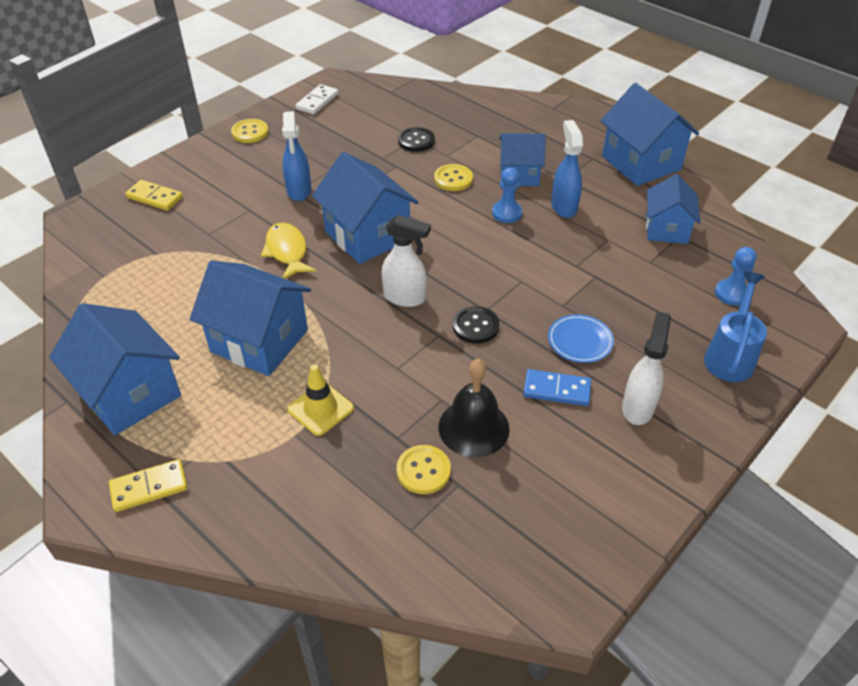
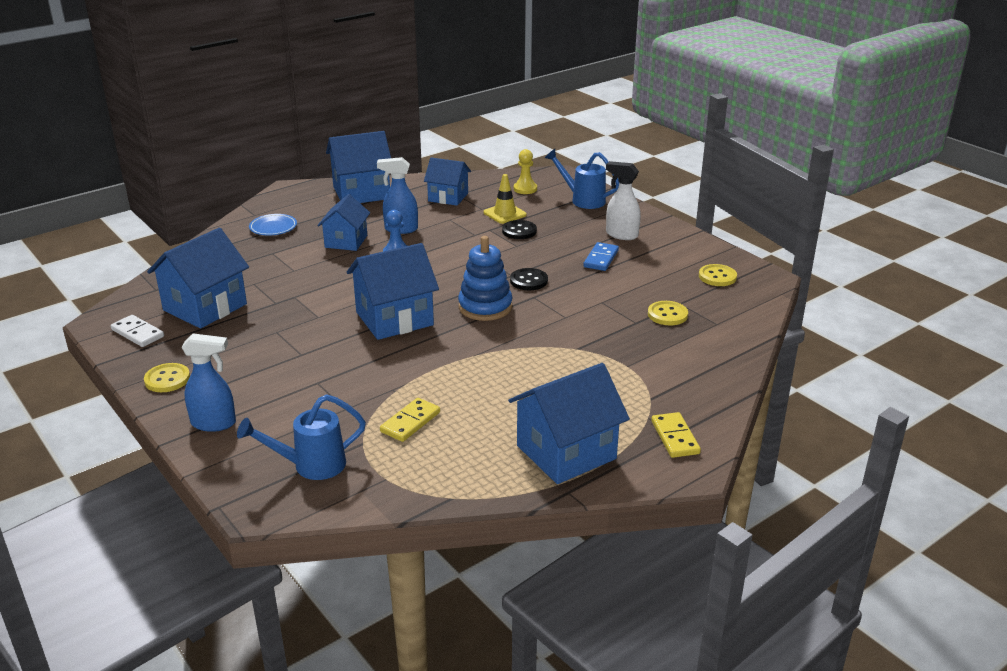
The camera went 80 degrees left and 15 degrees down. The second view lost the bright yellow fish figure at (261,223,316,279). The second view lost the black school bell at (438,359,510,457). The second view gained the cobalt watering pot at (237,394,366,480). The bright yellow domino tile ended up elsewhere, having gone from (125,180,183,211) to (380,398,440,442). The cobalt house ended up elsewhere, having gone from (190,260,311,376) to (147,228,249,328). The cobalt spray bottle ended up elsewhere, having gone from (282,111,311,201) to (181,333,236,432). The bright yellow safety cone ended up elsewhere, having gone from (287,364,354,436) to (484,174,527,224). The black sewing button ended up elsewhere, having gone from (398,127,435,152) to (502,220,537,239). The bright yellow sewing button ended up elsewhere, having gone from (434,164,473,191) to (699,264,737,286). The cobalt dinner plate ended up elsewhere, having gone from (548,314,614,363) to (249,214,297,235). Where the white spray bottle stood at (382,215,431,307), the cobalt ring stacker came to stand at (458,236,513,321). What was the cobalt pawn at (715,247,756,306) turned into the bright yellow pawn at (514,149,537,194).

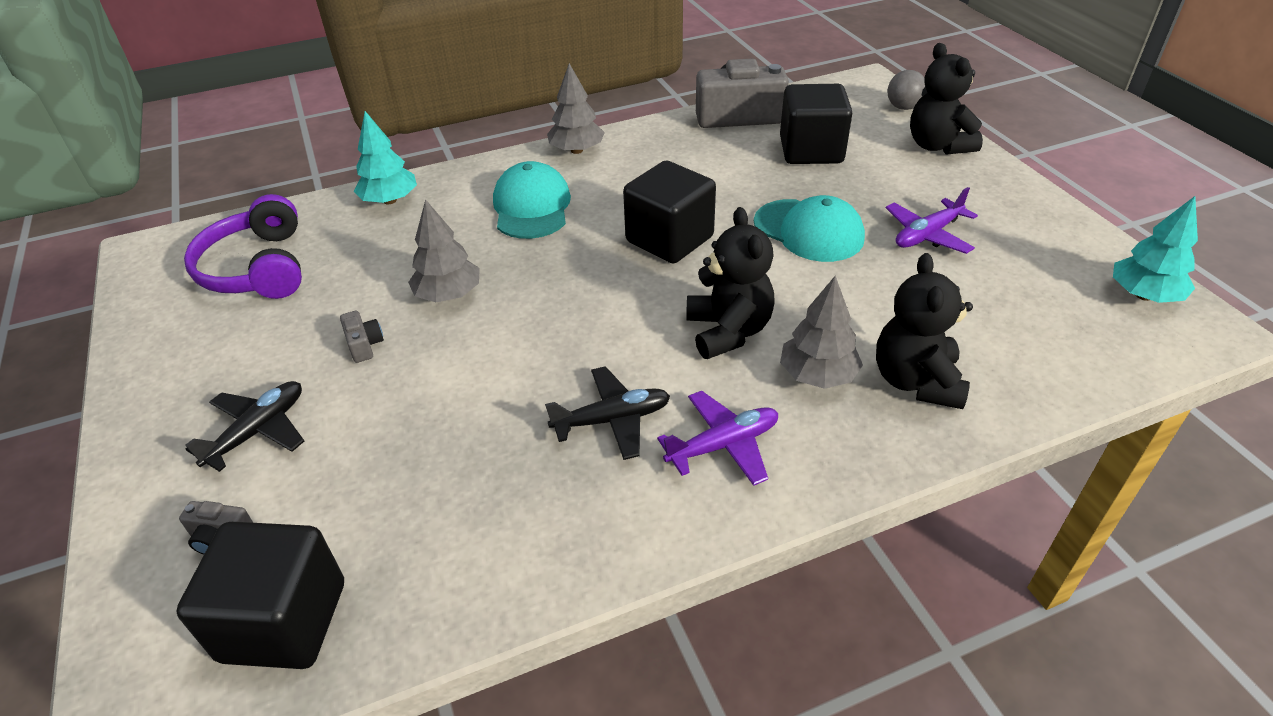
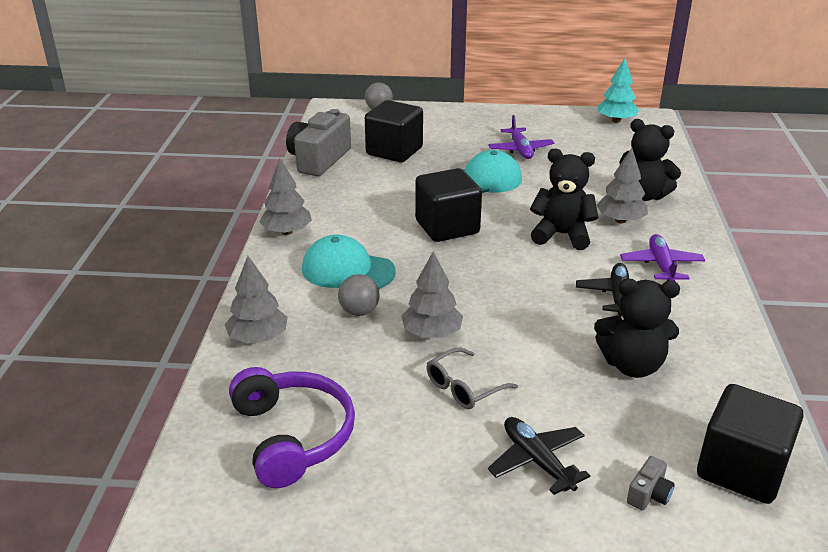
The camera went 65 degrees left and 10 degrees down. The second view gained the grey sphere at (338,274,380,316). The black teddy bear ended up elsewhere, having gone from (910,43,983,155) to (594,279,680,378). Where the grey compact camera stood at (340,311,384,363), the grey glasses came to stand at (426,348,518,409). What was the turquoise fir tree at (354,111,417,204) turned into the grey fir tree at (225,256,288,343). The violet over-ear headphones at (184,194,302,299) ended up facing another way, 120 degrees counterclockwise from before.

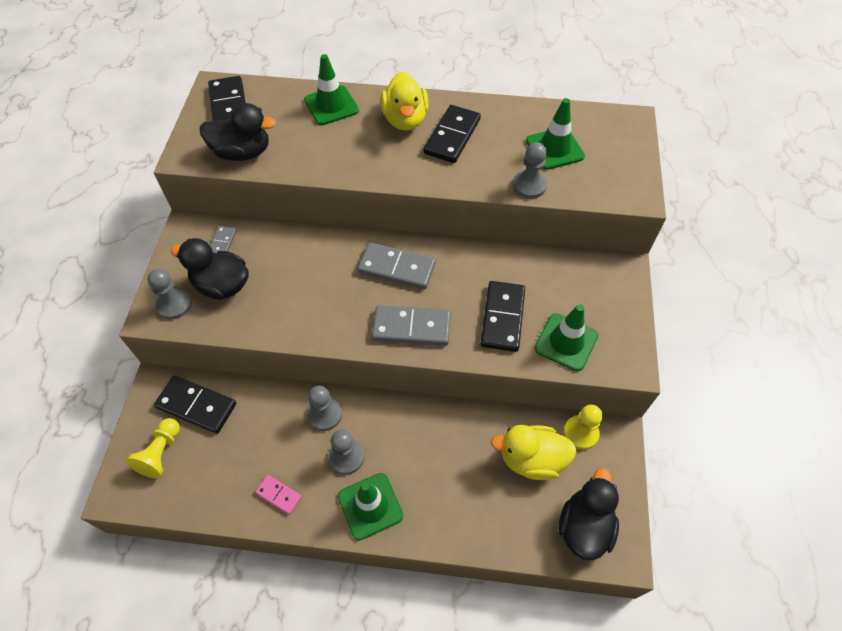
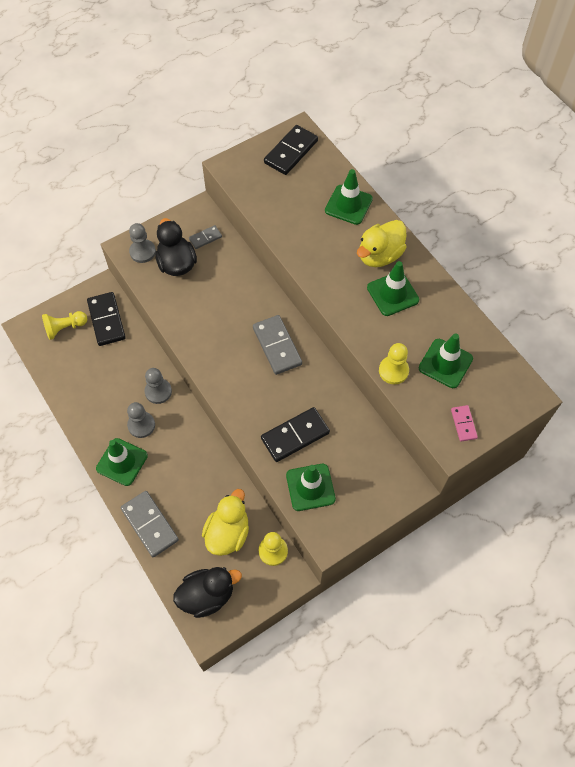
The camera went 50 degrees right and 5 degrees up. The second view lost the black toy duck at (199,103,276,161). The pink domino tile ended up elsewhere, having gone from (255,475,302,515) to (451,405,478,442). The grey domino tile ended up elsewhere, having gone from (372,305,451,346) to (121,491,179,557). Where the black domino tile stood at (424,105,481,163), the green safety cone came to stand at (367,261,419,316). What was the grey pawn at (513,142,547,199) turned into the bright yellow pawn at (379,343,409,384). The bright yellow toy duck at (491,425,577,480) ended up facing another way, 60 degrees clockwise from before.

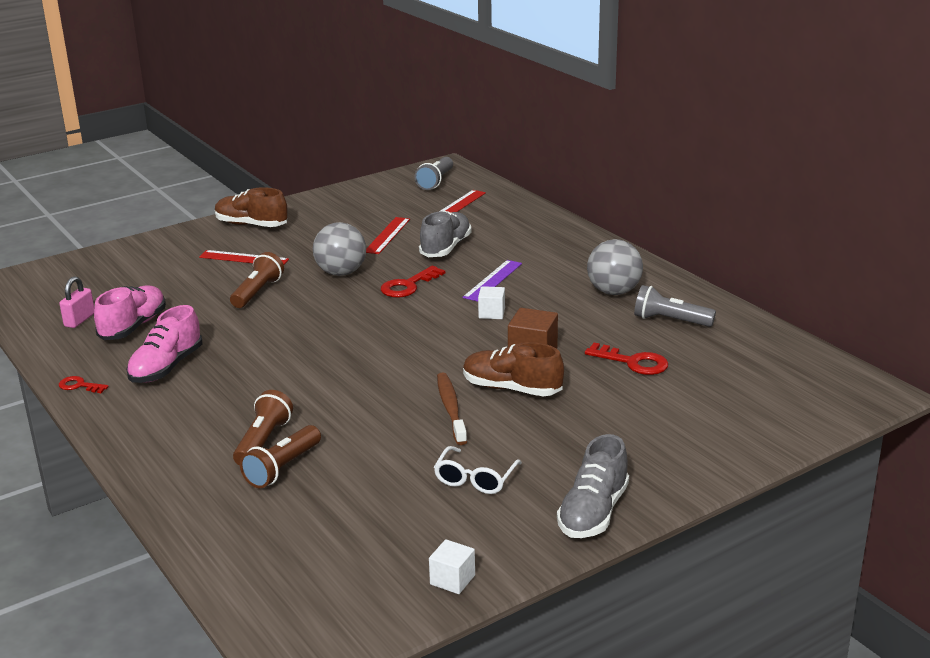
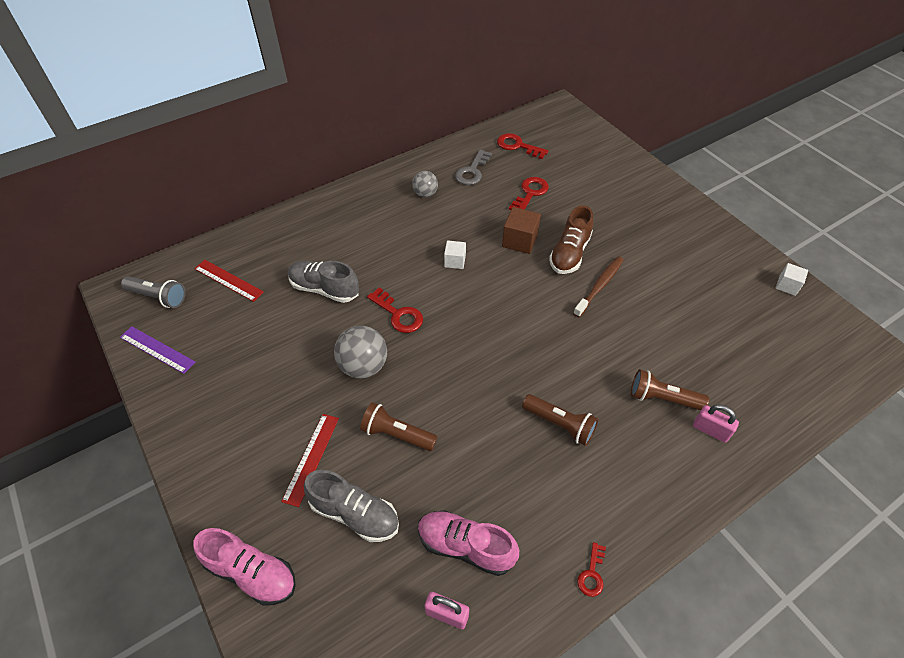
The camera went 90 degrees left and 25 degrees up. The second view lost the brown shoe at (215,187,288,227). The second view lost the scarlet straightedge at (366,217,410,254). The second view lost the white glasses at (434,446,522,494). The second view gained the scarlet door key at (497,133,548,159). The second view gained the pink small lock at (693,405,739,443). The pink shoe ended up elsewhere, having gone from (126,305,202,383) to (194,528,296,606). The brown flashlight ended up elsewhere, having gone from (240,425,321,488) to (522,394,598,446). The violet straightedge ended up elsewhere, having gone from (463,260,522,302) to (120,326,195,374). The grey shoe ended up elsewhere, having gone from (557,434,629,538) to (304,470,399,542). Where the grey flashlight stood at (634,285,716,327), the grey door key came to stand at (455,150,492,185). The brown dental brush at (437,372,467,445) ended up facing another way, 135 degrees clockwise from before. The size of the grey sphere at (587,239,643,295) changed by a factor of 0.62.

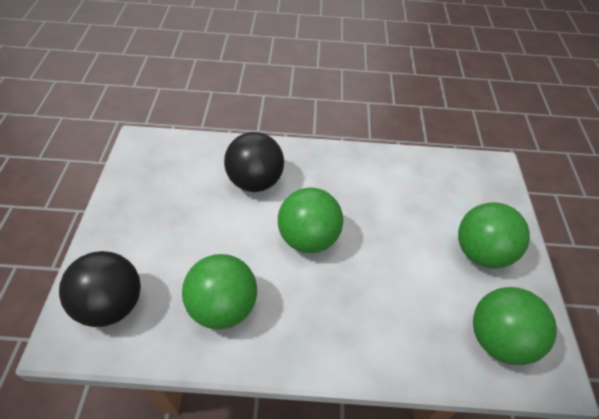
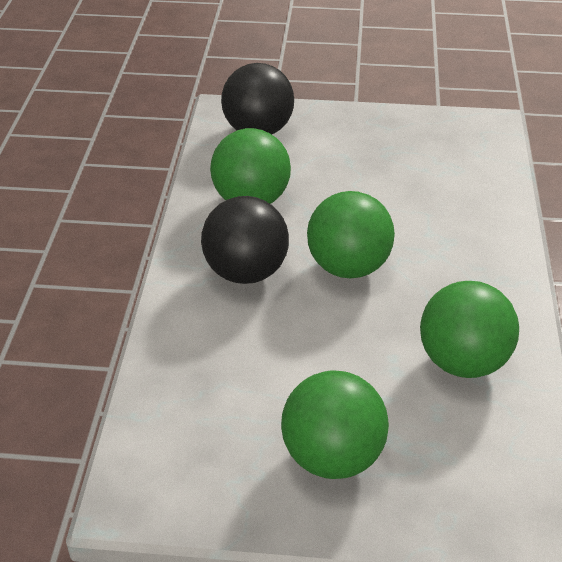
The camera went 95 degrees right and 10 degrees down. The black sphere ended up elsewhere, having gone from (224,132,284,192) to (201,196,289,284). The green sphere ended up elsewhere, having gone from (473,287,557,365) to (420,281,519,378).

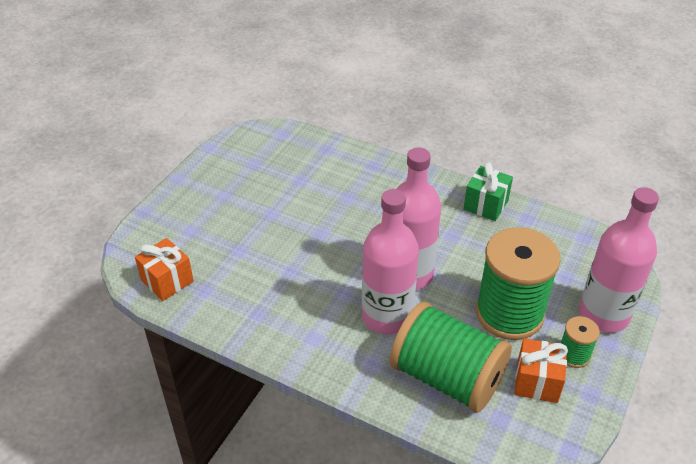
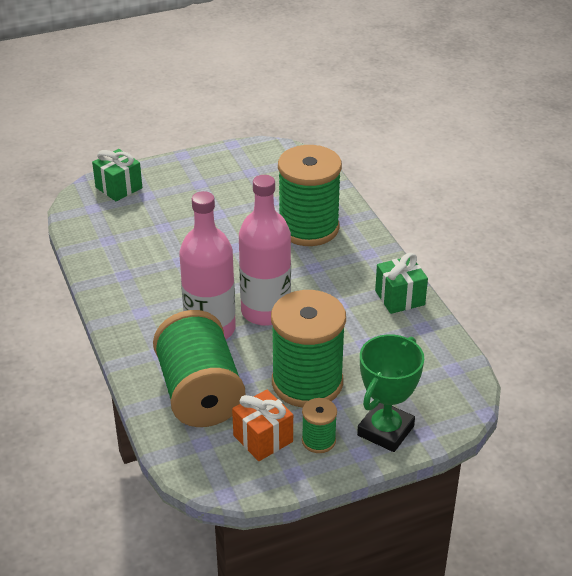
The camera went 40 degrees right and 5 degrees down. The second view lost the orange-coloured wrapped gift at (135,238,194,301). The second view gained the green wrapped gift at (92,149,142,201). The second view gained the green reel of thread at (278,145,342,246). Where the pink drink bottle stood at (579,187,659,333), the green prize cup came to stand at (357,334,424,452).

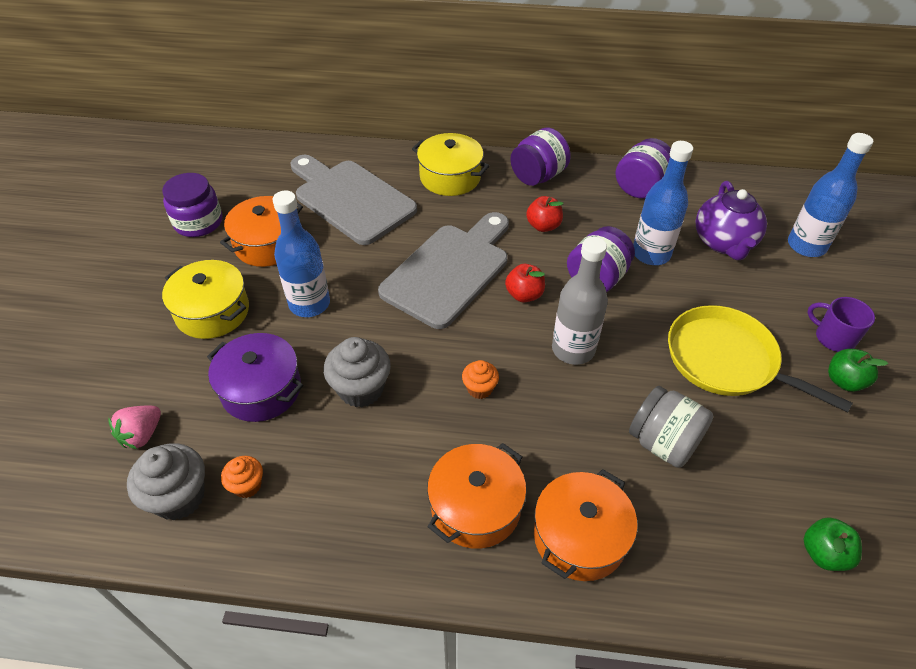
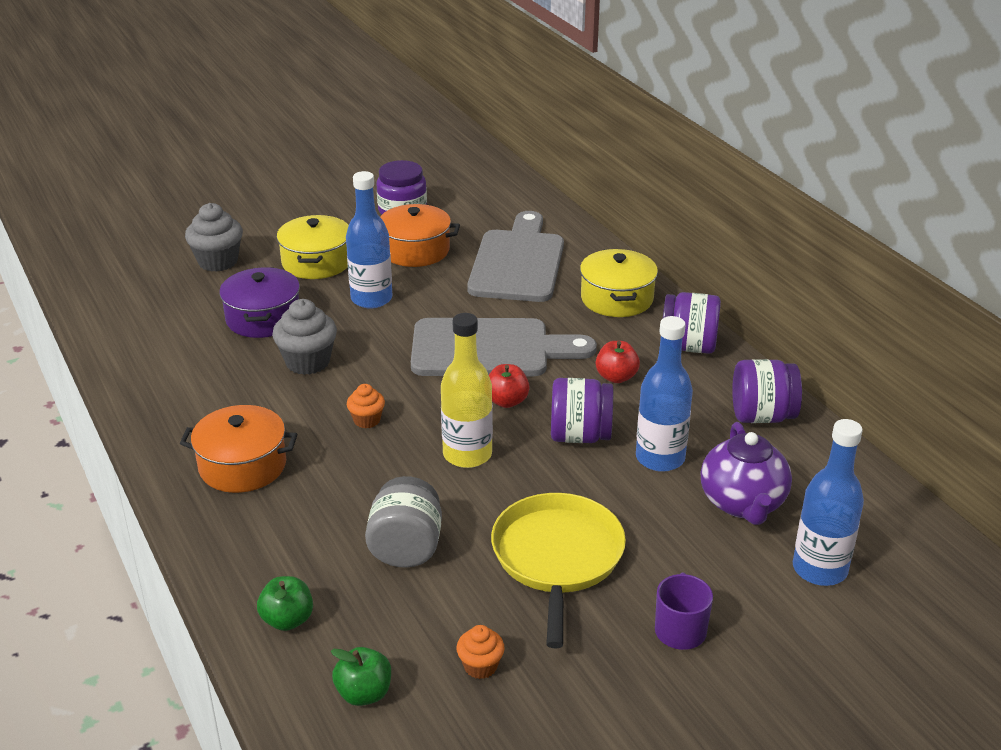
The camera went 55 degrees right and 15 degrees down. The second view lost the pink strawberry at (108,406,161,449). The second view lost the orange-coloured stockpot at (534,469,637,581). The grey fairy cake ended up elsewhere, having gone from (127,443,205,520) to (185,203,243,272). The orange-coloured fairy cake ended up elsewhere, having gone from (221,456,263,498) to (456,625,505,679). The green apple fruit ended up elsewhere, having gone from (828,349,888,392) to (257,576,313,631). What was the grey drink bottle at (552,237,608,365) turned into the bright yellow drink bottle at (441,313,493,468). The violet teapot at (696,181,767,260) ended up facing another way, 60 degrees counterclockwise from before.

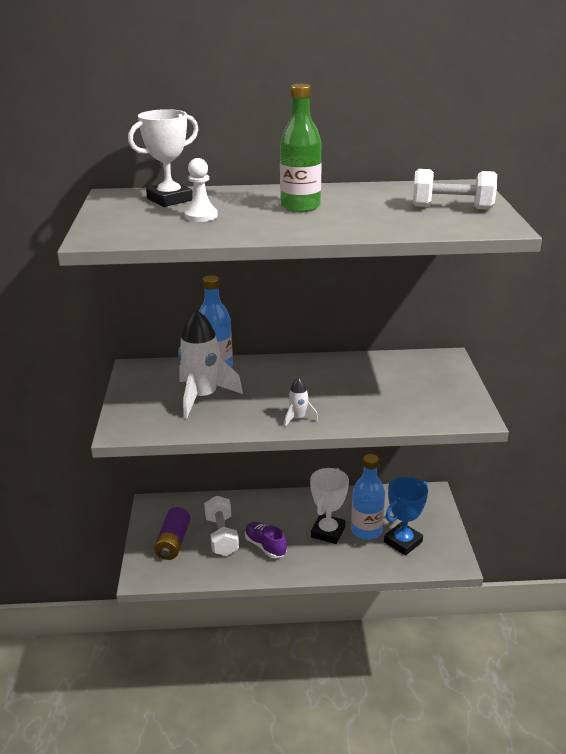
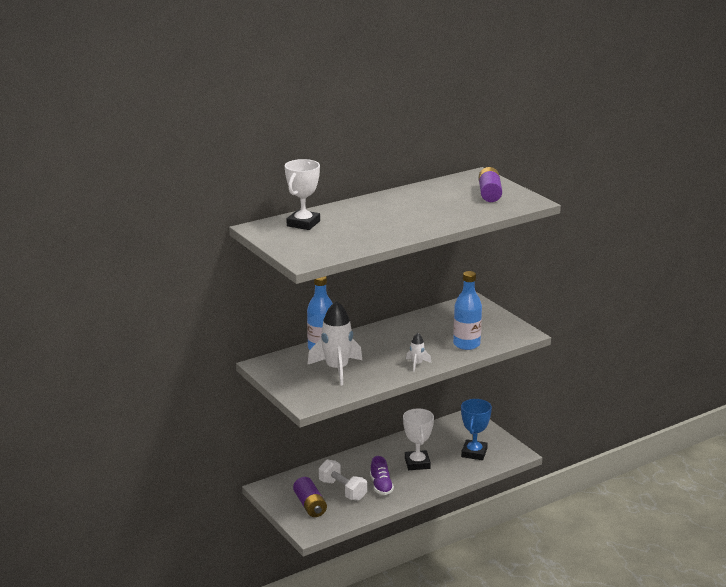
The camera went 30 degrees left and 5 degrees down. The second view lost the white pawn at (185,158,218,222). The second view lost the green drink bottle at (280,84,322,213). The cobalt drink bottle ended up elsewhere, having gone from (351,454,385,540) to (453,271,482,350). Where the white free weight stood at (413,169,497,210), the violet battery came to stand at (479,167,502,202). The violet shoe at (245,522,287,558) ended up facing another way, 120 degrees counterclockwise from before.

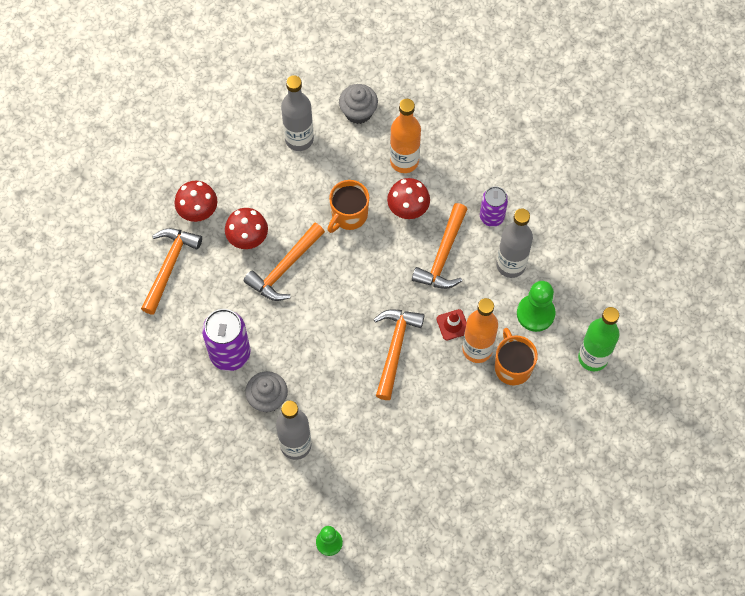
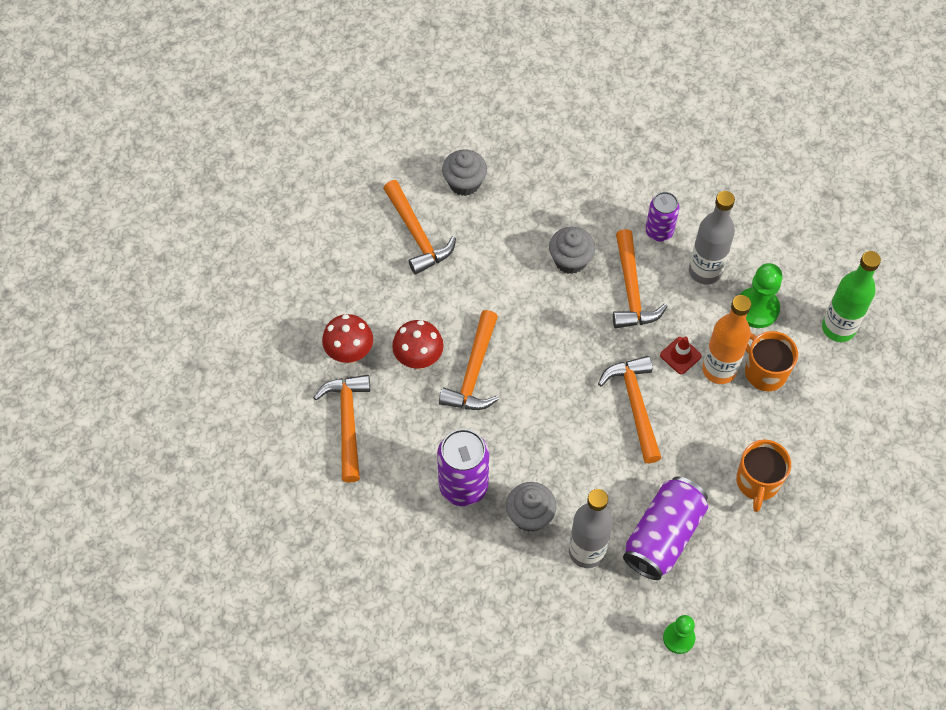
The camera went 25 degrees left and 5 degrees down. The second view lost the orange-coloured drink bottle at (390,99,421,173). The second view gained the violet can at (623,477,708,580). The orange-coloured mug ended up elsewhere, having gone from (327,180,369,233) to (736,440,791,512). Where the grey drink bottle stood at (281,75,314,151), the orange-coloured hammer came to stand at (383,180,456,275). Where the scarlet fungus stood at (387,178,430,219), the grey fairy cake came to stand at (549,227,595,274).

